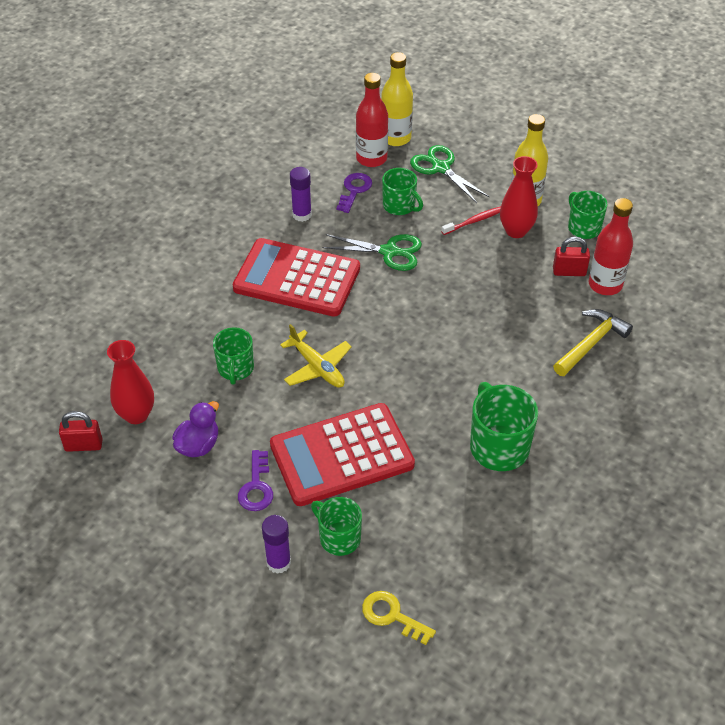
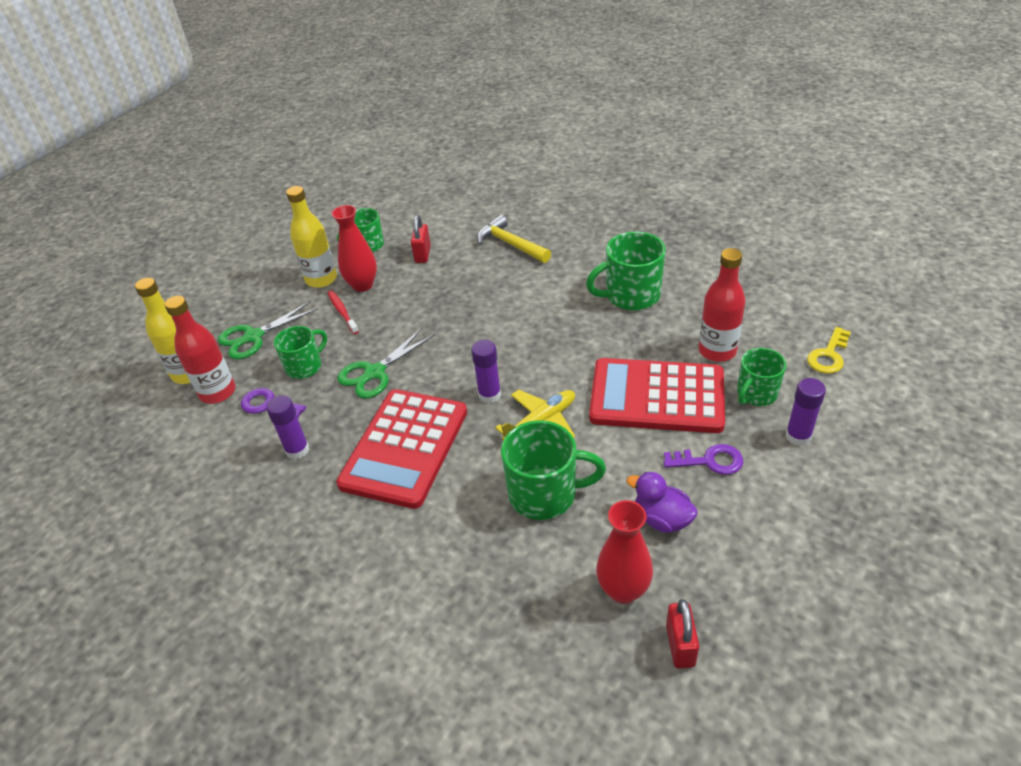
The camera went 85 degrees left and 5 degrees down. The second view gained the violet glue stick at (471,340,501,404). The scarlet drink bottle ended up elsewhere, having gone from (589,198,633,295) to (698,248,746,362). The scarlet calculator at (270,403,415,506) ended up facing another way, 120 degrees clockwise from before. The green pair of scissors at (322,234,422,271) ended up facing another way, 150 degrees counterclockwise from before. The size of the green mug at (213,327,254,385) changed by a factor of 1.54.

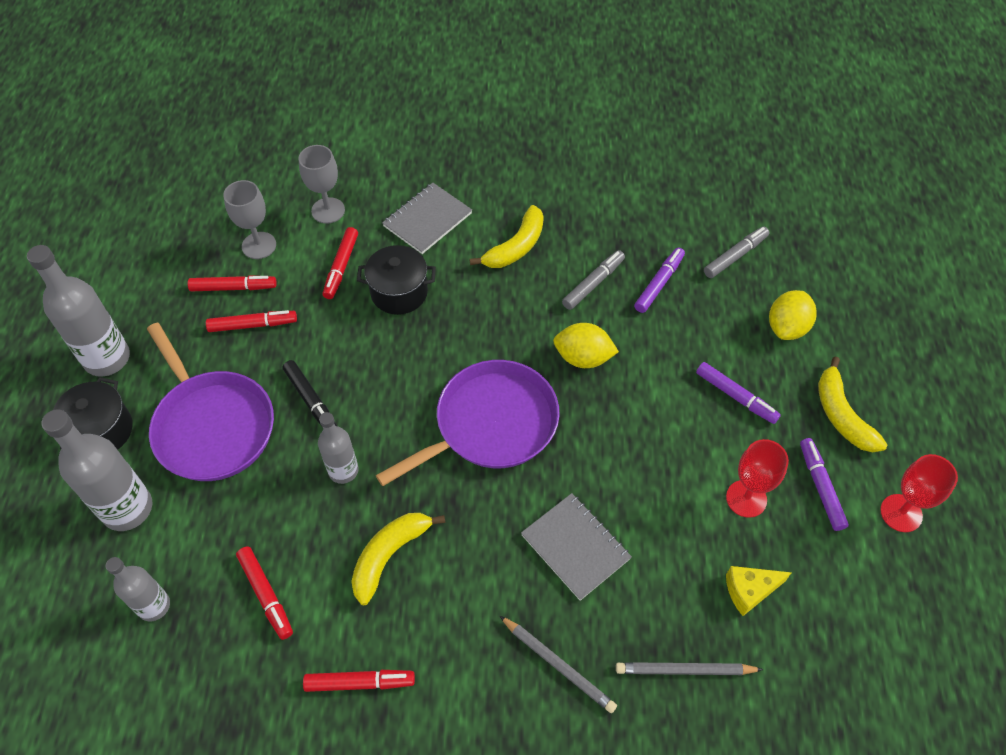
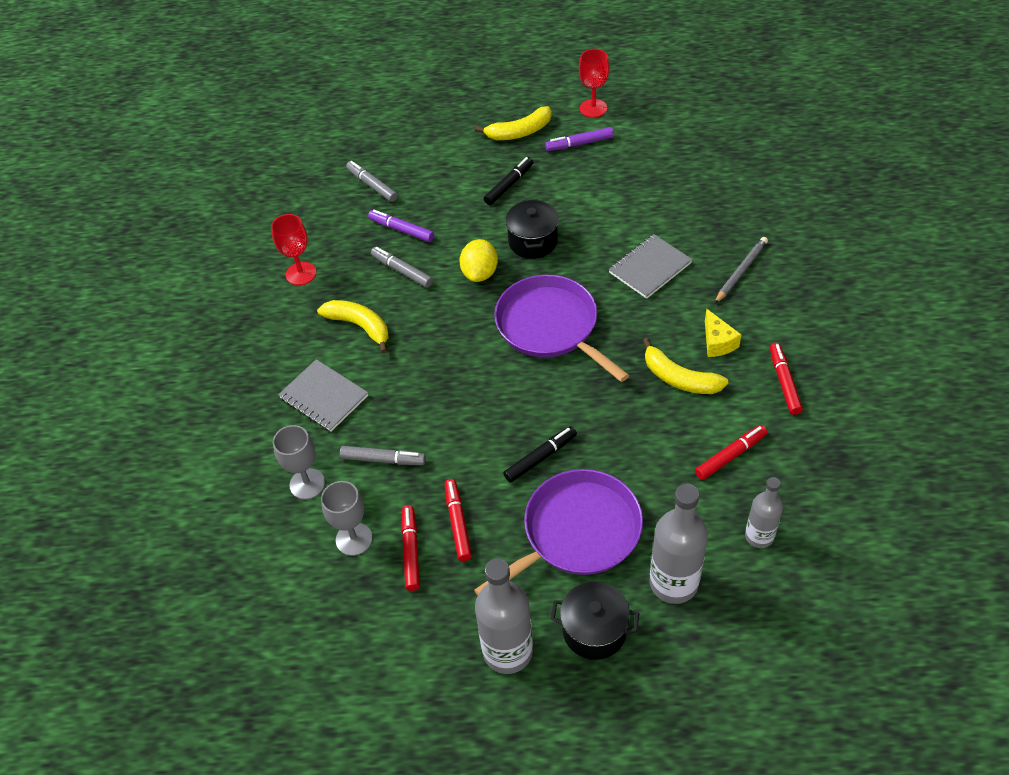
The camera went 90 degrees left and 5 degrees down. The second view lost the grey drink bottle at (318,412,358,484). The second view lost the grey pencil at (616,662,763,675). The second view lost the bright yellow lemon at (769,290,816,340). The black stockpot ended up elsewhere, having gone from (357,245,436,315) to (505,199,559,259). The scarlet goblet ended up elsewhere, having gone from (726,439,789,518) to (271,214,316,285). The bright yellow cheese wedge ended up elsewhere, having gone from (726,566,792,616) to (705,309,742,357). What was the scarlet marker pen at (323,227,358,299) turned into the grey marker pen at (340,446,426,465). What was the violet marker pen at (696,362,781,424) turned into the black marker pen at (484,157,534,205).

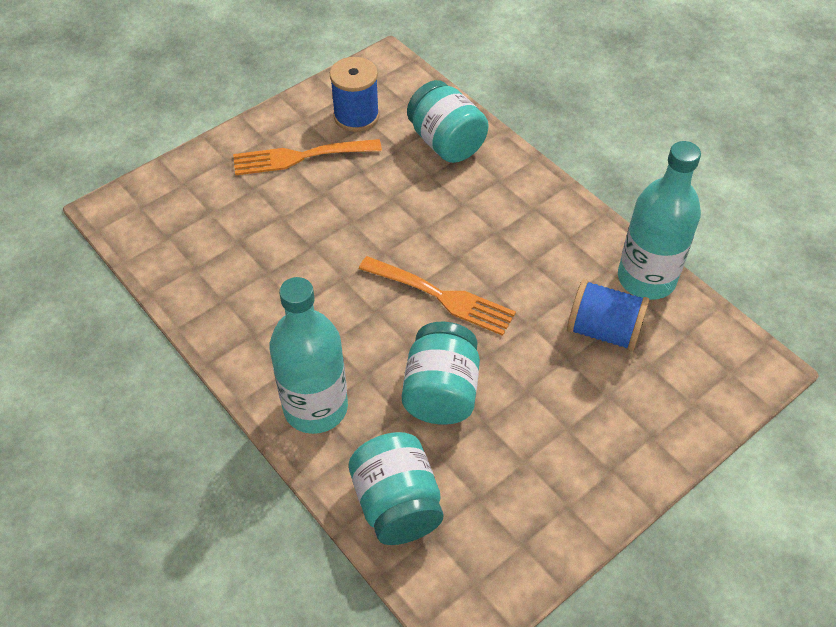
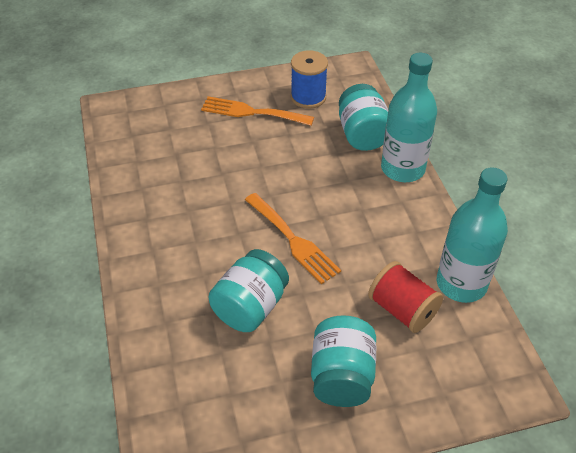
The camera went 25 degrees right and 5 degrees down. The turquoise drink bottle ended up elsewhere, having gone from (269,277,348,434) to (381,53,437,182). The turquoise jar ended up elsewhere, having gone from (349,432,444,545) to (311,316,376,407). What was the cobalt reel of thread at (567,279,649,351) turned into the scarlet reel of thread at (368,261,443,333).

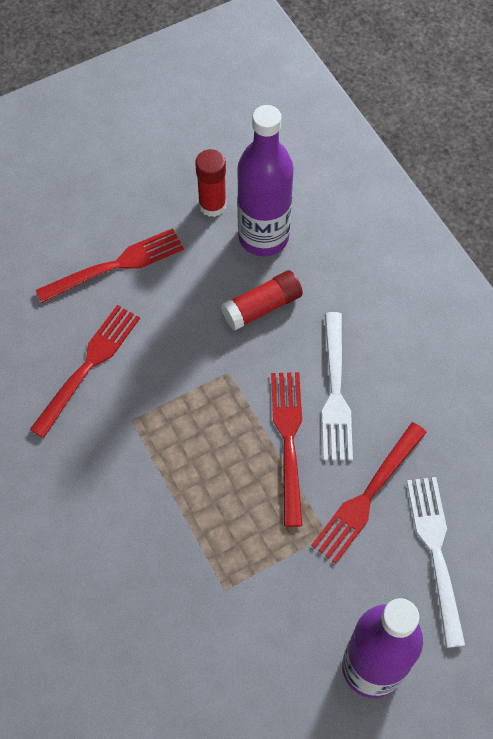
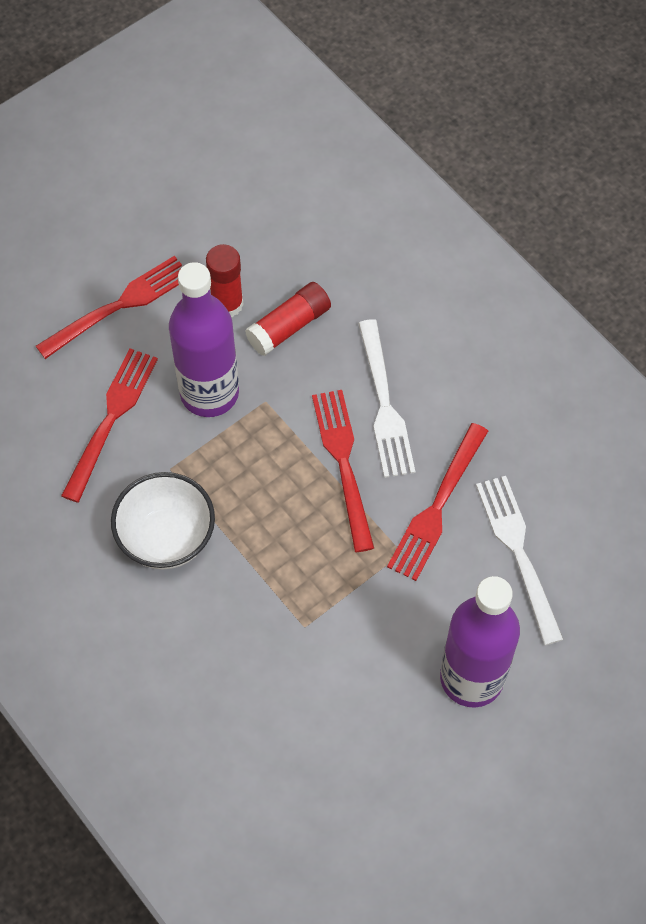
The camera went 10 degrees left and 0 degrees up. The second view gained the white bowl at (111,472,215,569). The scarlet glue stick ended up elsewhere, having gone from (195,149,226,217) to (206,244,244,317). The violet drink bottle ended up elsewhere, having gone from (237,105,294,256) to (169,262,239,417).

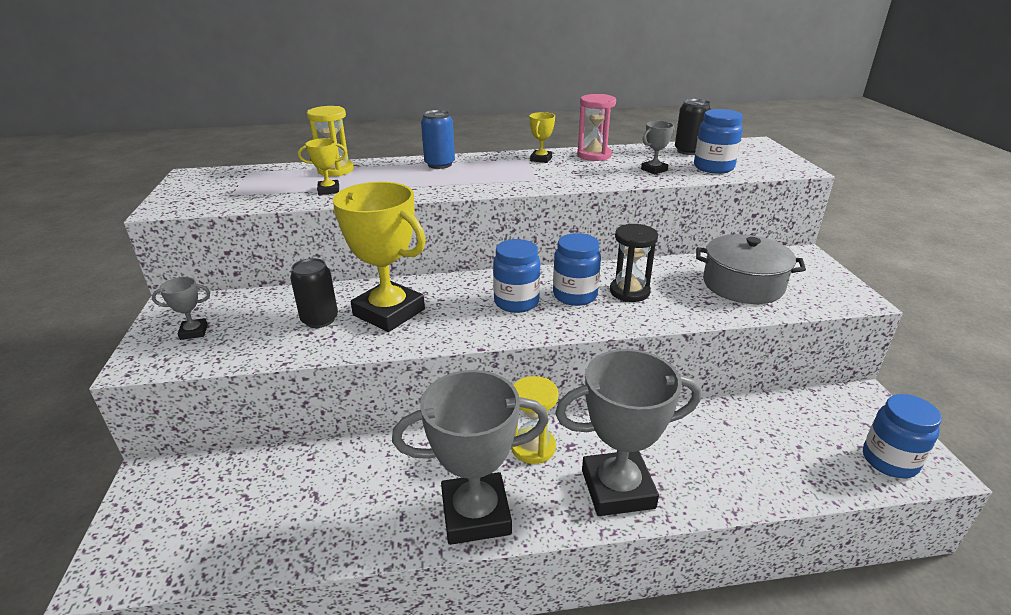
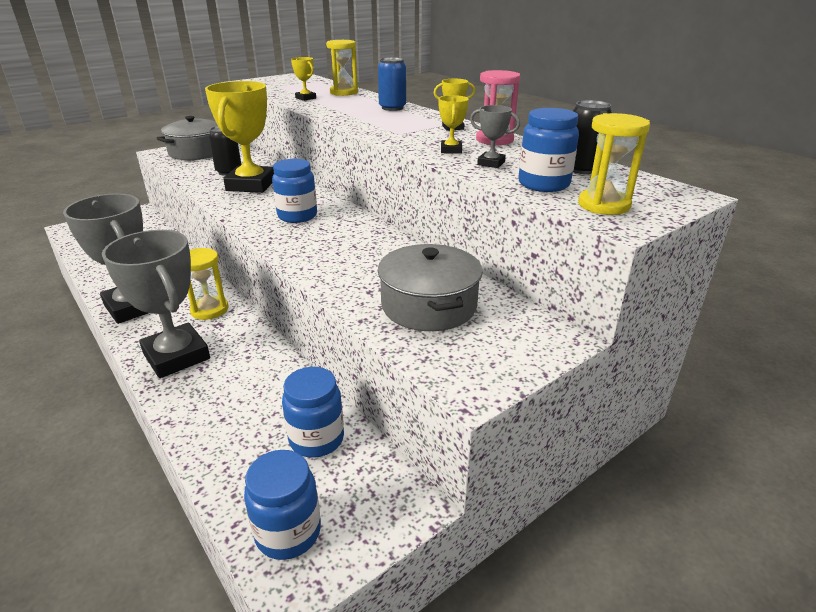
The camera went 60 degrees right and 0 degrees up. The second view lost the black sandglass at (610,224,658,302). The second view gained the bright yellow prize cup at (438,95,469,154). The second view gained the bright yellow sandglass at (578,113,650,215). The cobalt jar ended up elsewhere, having gone from (553,233,601,306) to (282,367,344,458). Where the grey prize cup stood at (152,277,210,340), the grey stockpot came to stand at (156,116,218,160).

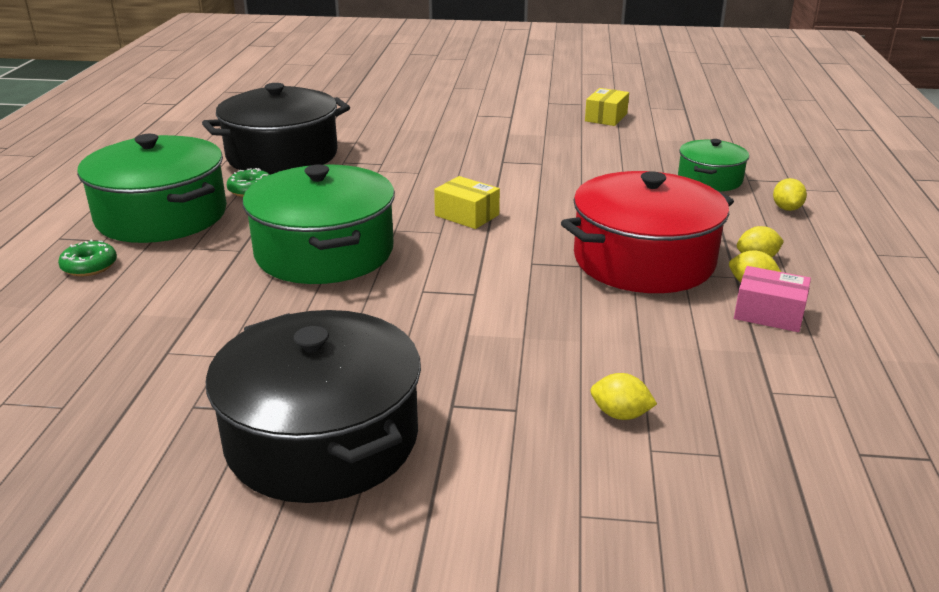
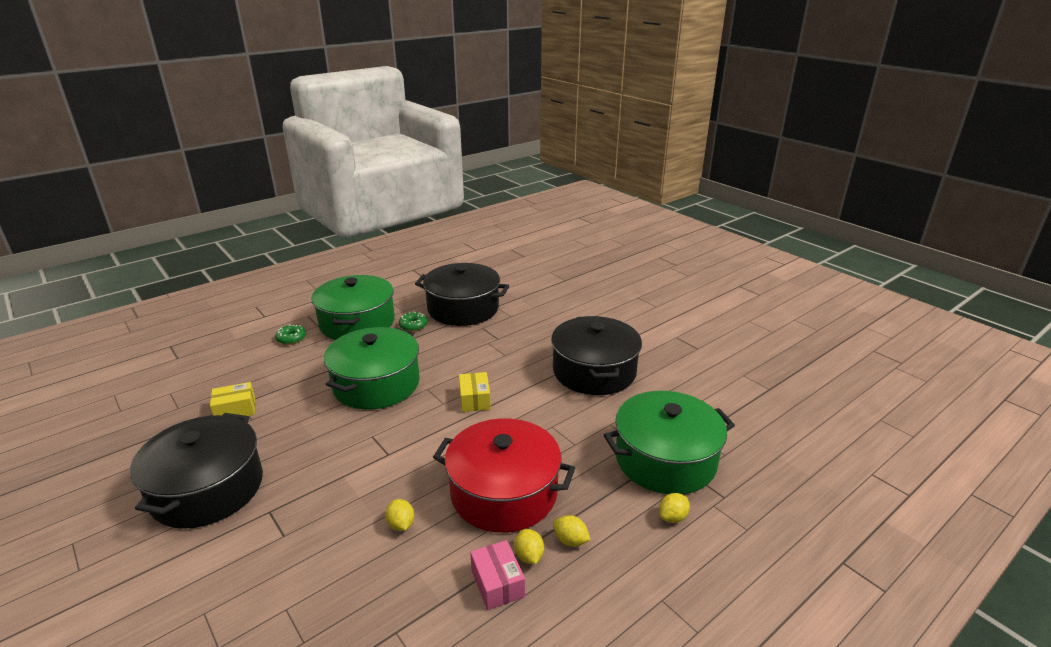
The camera went 45 degrees right and 0 degrees up. The second view gained the black stockpot at (551,316,642,395). The bright yellow package ended up elsewhere, having gone from (585,88,629,126) to (210,382,255,416). The bright yellow lemon ended up elsewhere, having gone from (590,373,657,420) to (385,499,414,531). The size of the green stockpot at (678,139,749,192) changed by a factor of 1.84.

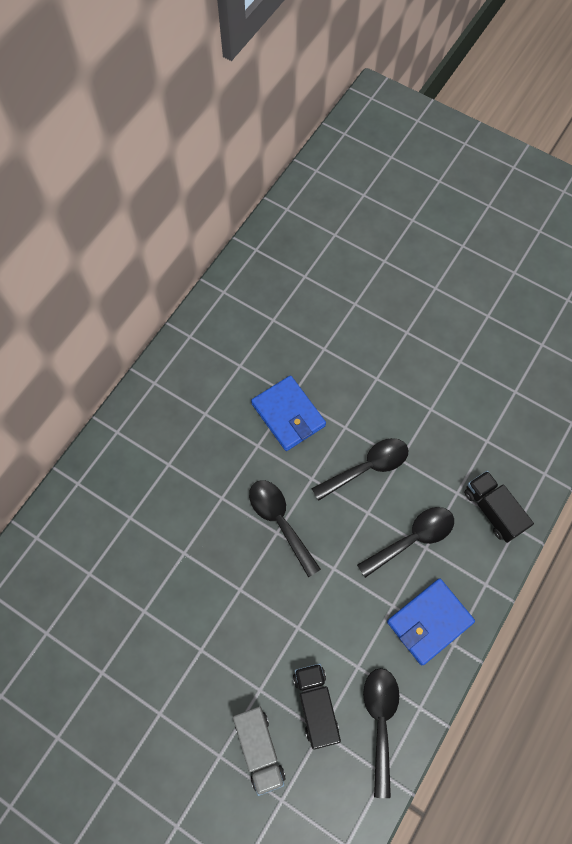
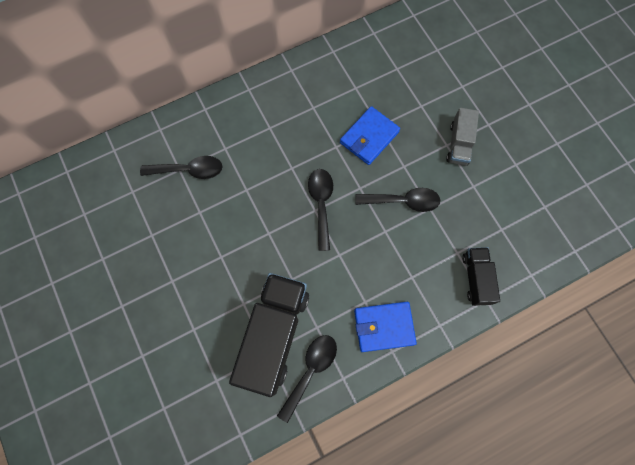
The camera went 30 degrees right and 5 degrees up. The grey toy truck ended up elsewhere, having gone from (233,707,286,796) to (446,108,479,166). The black spoon ended up elsewhere, having gone from (357,507,454,578) to (140,156,222,179). The cobalt card wallet at (251,376,326,451) ended up facing another way, 45 degrees clockwise from before. The size of the black toy truck at (293,663,341,750) changed by a factor of 1.88.

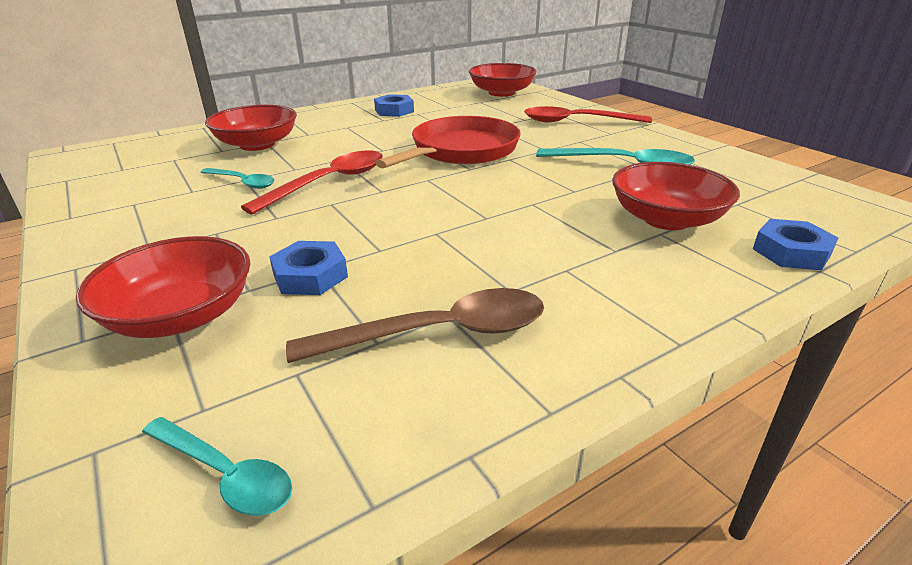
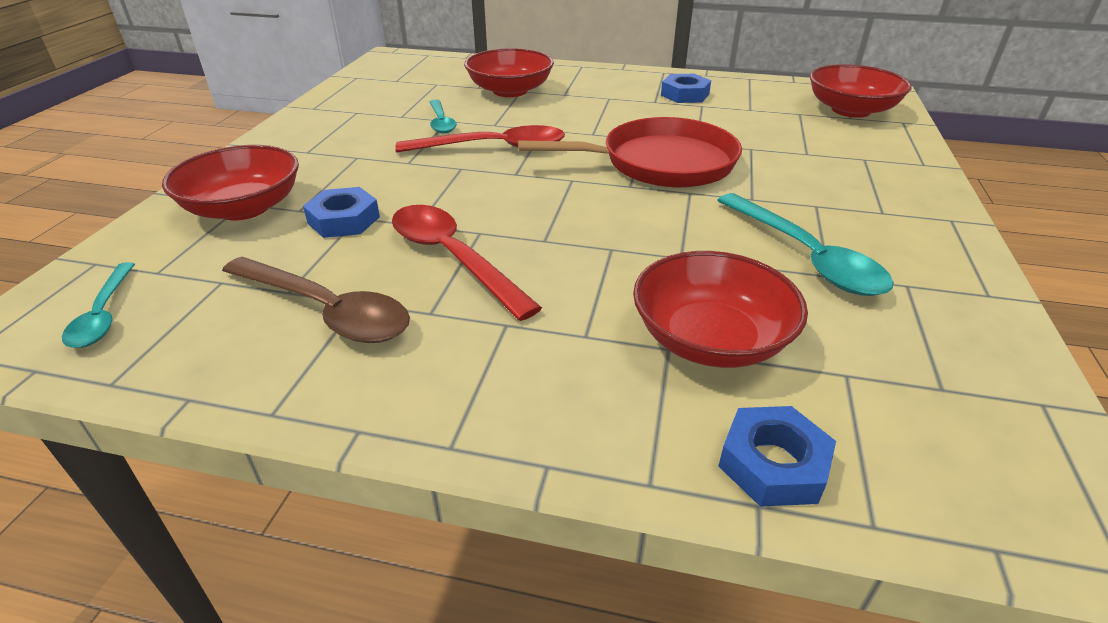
The camera went 45 degrees right and 5 degrees up. The scarlet spoon ended up elsewhere, having gone from (524,106,652,123) to (392,205,542,321).

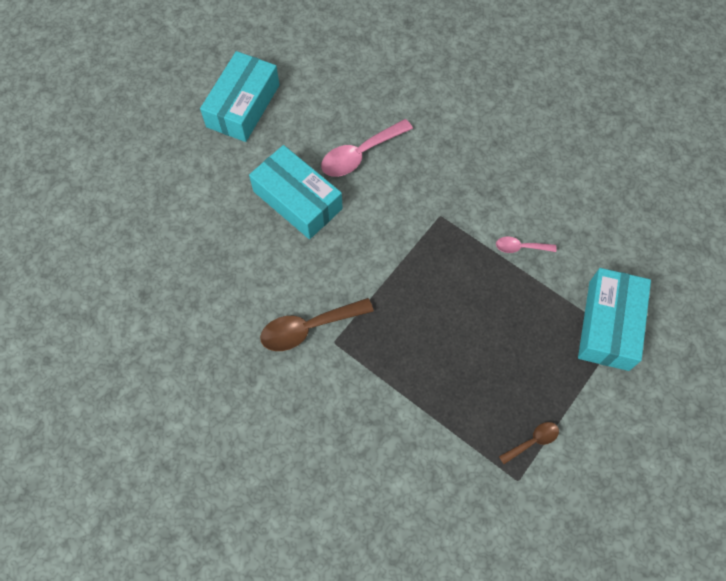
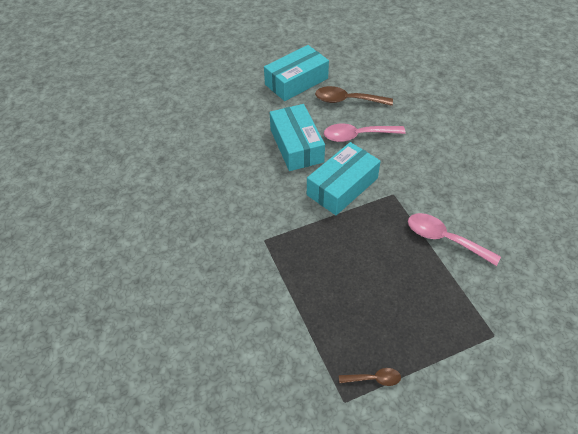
The camera went 30 degrees right and 15 degrees down. The brown spoon ended up elsewhere, having gone from (260,298,374,351) to (315,86,393,106). The turquoise package ended up elsewhere, having gone from (578,268,651,371) to (307,142,381,215). The size of the pink spoon at (496,236,556,253) changed by a factor of 1.83.

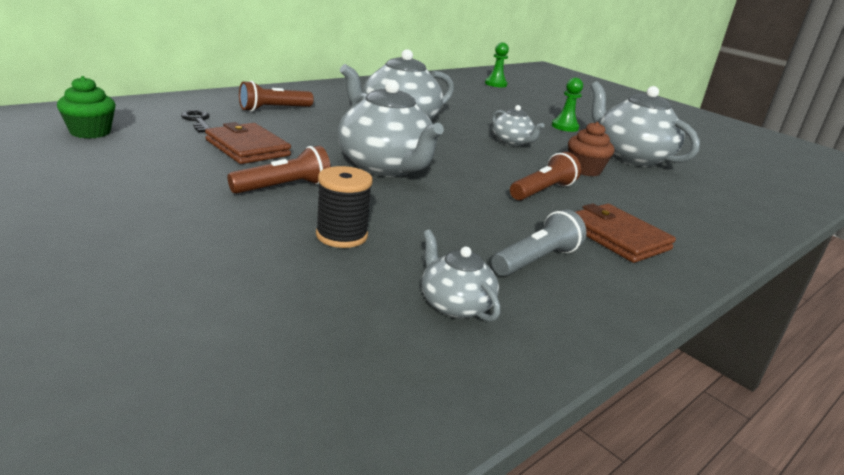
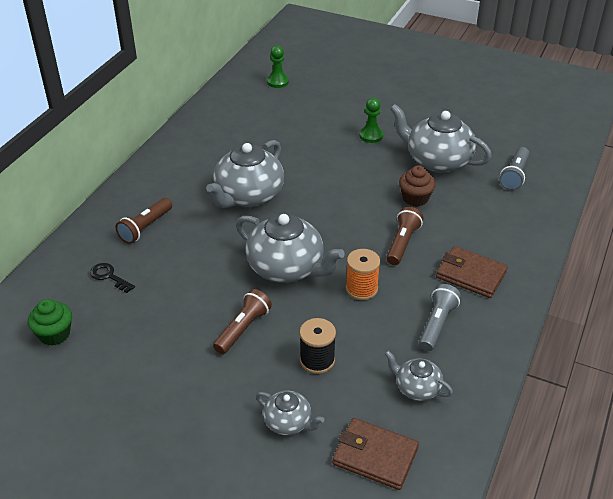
The camera went 20 degrees left and 15 degrees up. The second view gained the orange-coloured reel of thread at (346,249,380,300). The second view gained the grey flashlight at (499,147,529,190). The brown card wallet ended up elsewhere, having gone from (205,122,291,164) to (333,418,419,490). The grey teapot ended up elsewhere, having gone from (492,105,545,146) to (256,391,325,435).

